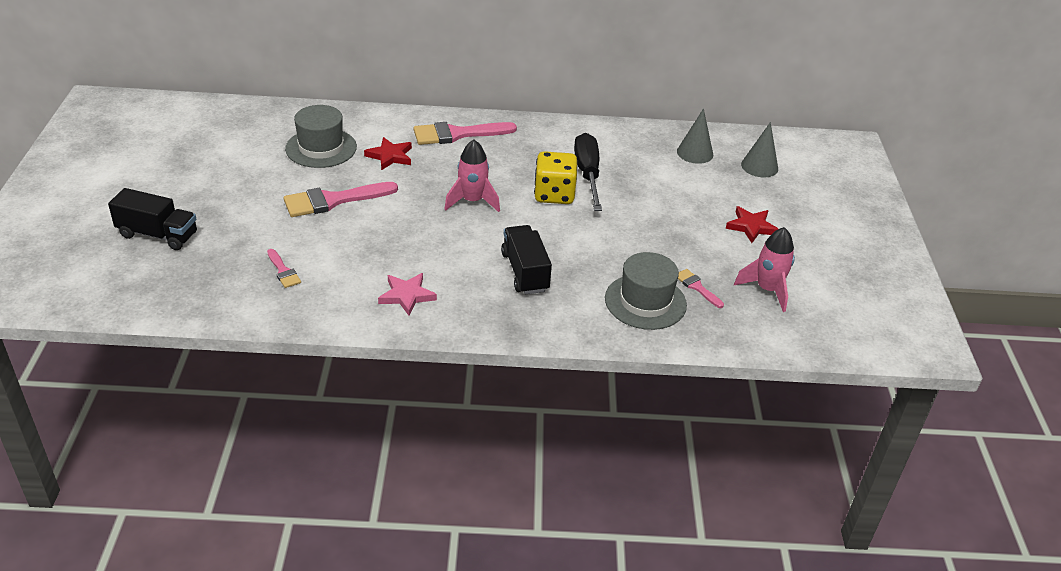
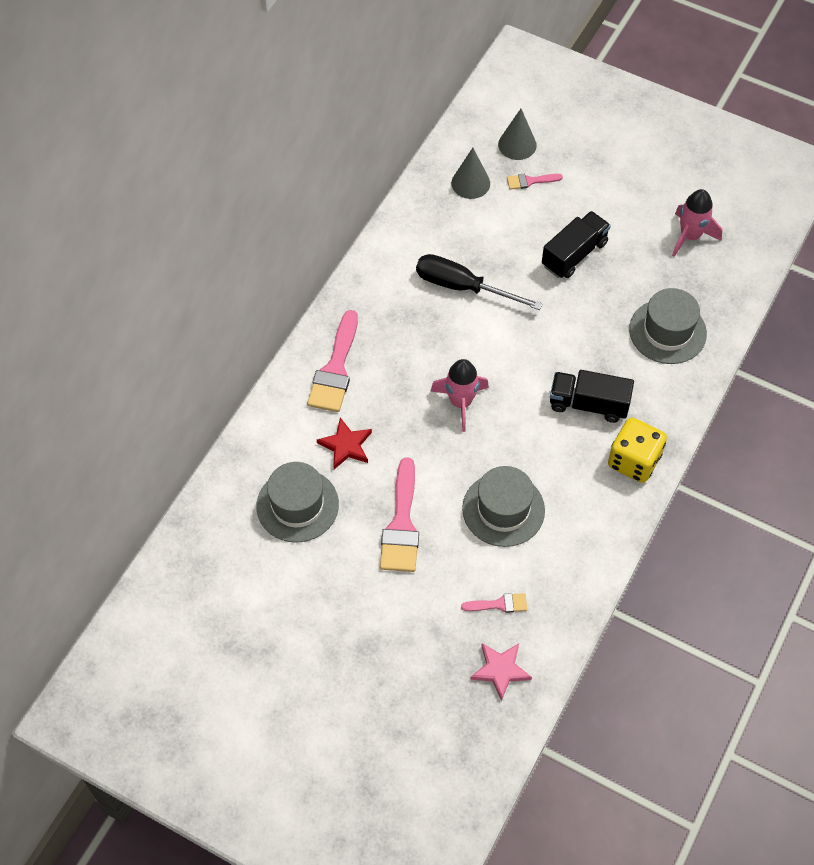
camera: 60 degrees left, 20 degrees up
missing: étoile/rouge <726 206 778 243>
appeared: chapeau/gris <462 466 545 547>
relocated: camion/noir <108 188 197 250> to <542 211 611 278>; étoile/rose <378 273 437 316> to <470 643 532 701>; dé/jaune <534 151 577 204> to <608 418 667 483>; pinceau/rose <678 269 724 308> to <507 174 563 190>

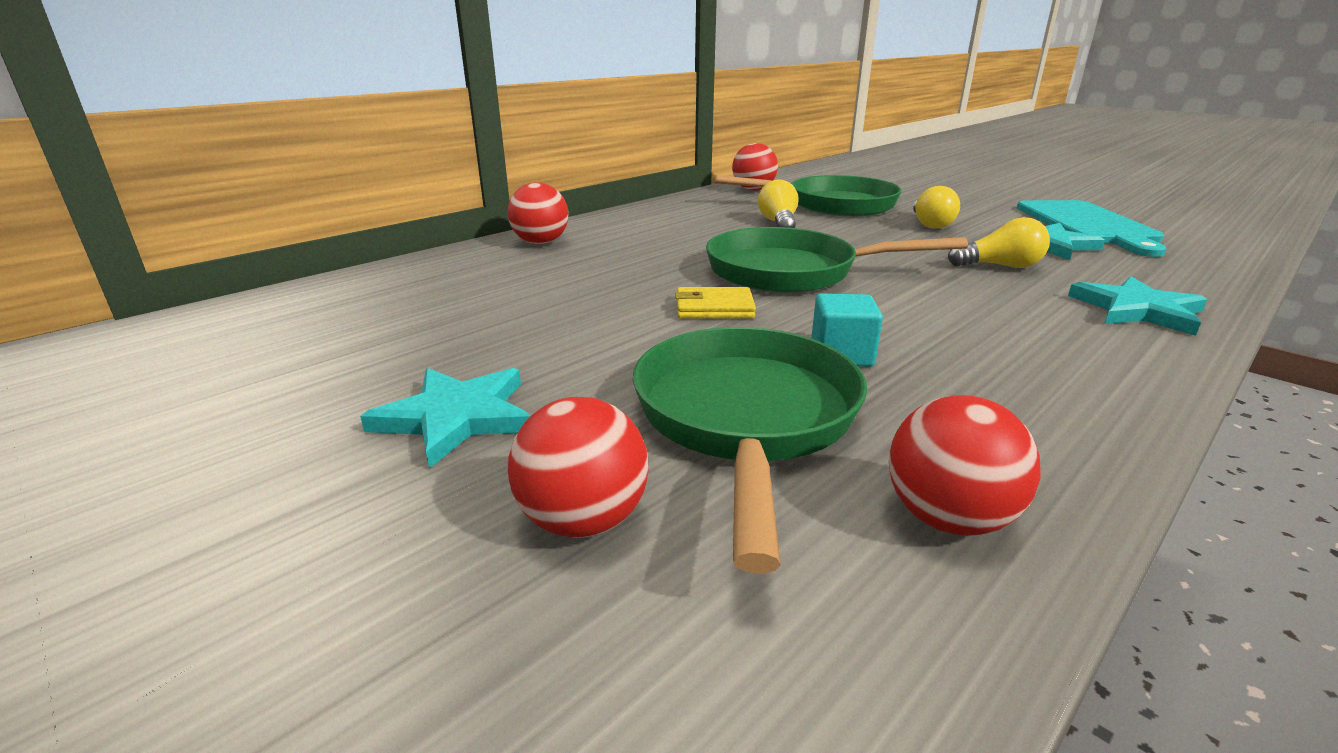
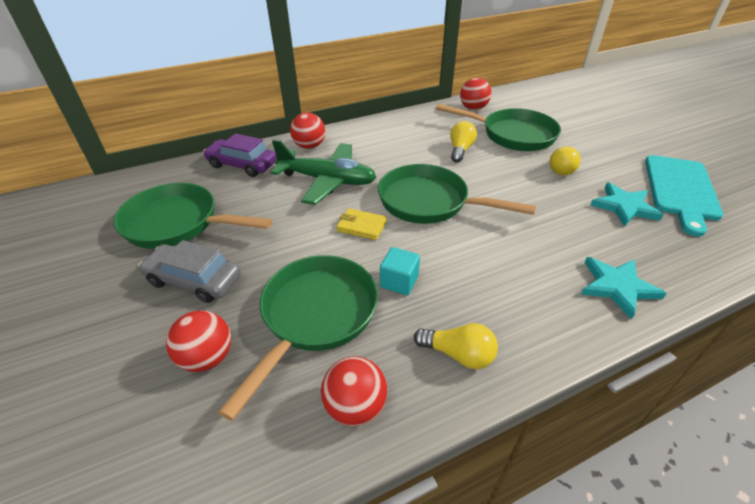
camera: 20 degrees right, 15 degrees up
appeared: poêle/vert <114 183 272 249>; voiture/violet <203 133 277 177>; avion/vert <271 140 376 205>
relocated: ampoule/jaune <948 217 1050 268> to <413 323 498 369>
exchanged: étoile/turquoise <360 368 531 469> to voiture/gris <139 240 241 303>

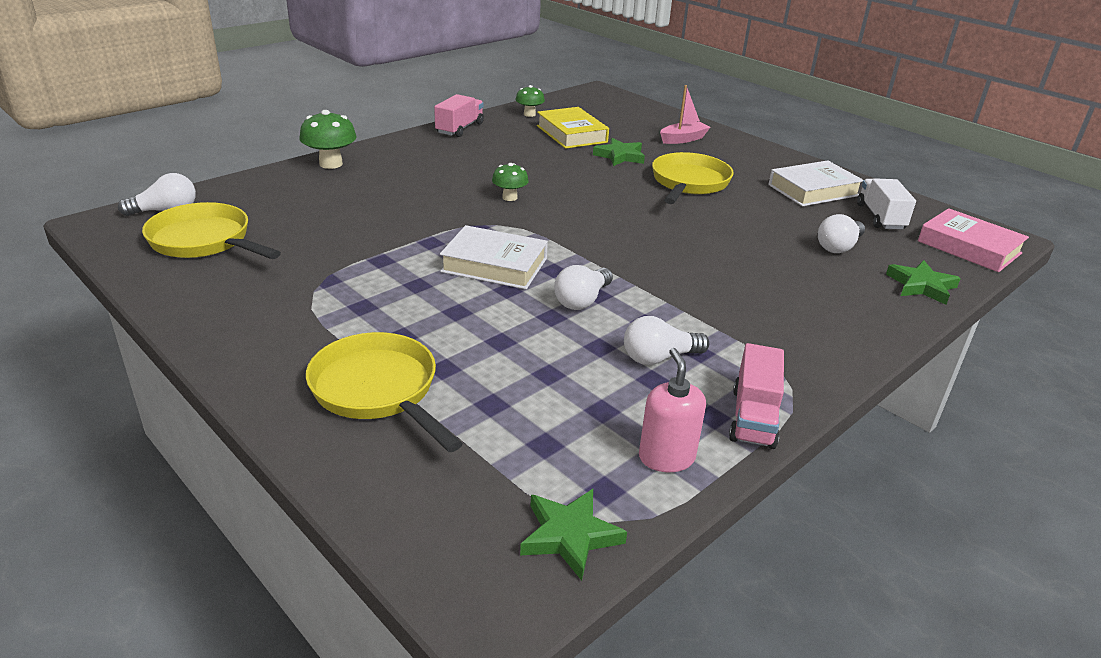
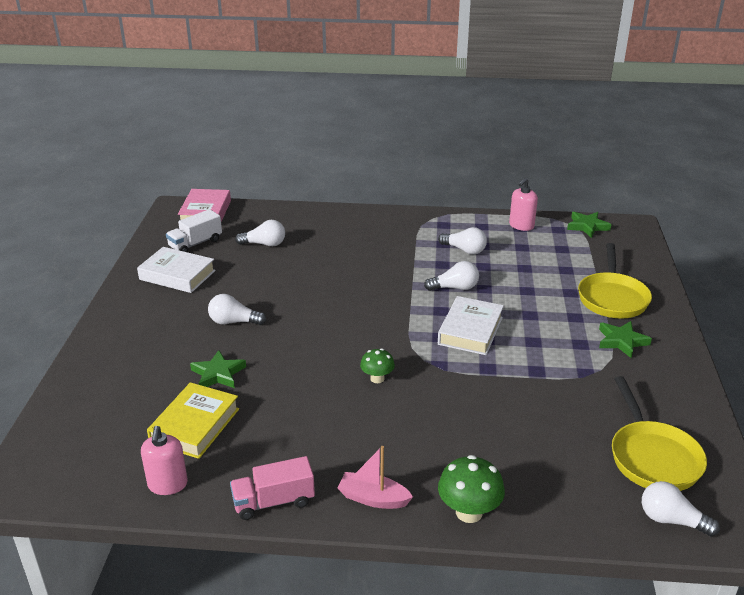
camera: 130 degrees left, 0 degrees up
missing: camion/rose <729 343 784 449>
relocated: bateau/rose <660 85 710 144> to <338 446 413 509>; étoile/vert <886 260 961 305> to <599 321 652 358>
exchanged: champignon/vert <516 85 545 117> to distributeur de savon/rose <141 426 188 495>; poêle/jaune <652 152 734 204> to ampoule/blanc <208 294 267 325>
spun: livre/blanc <440 225 548 289> = <438 296 504 355> 45 degrees clockwise

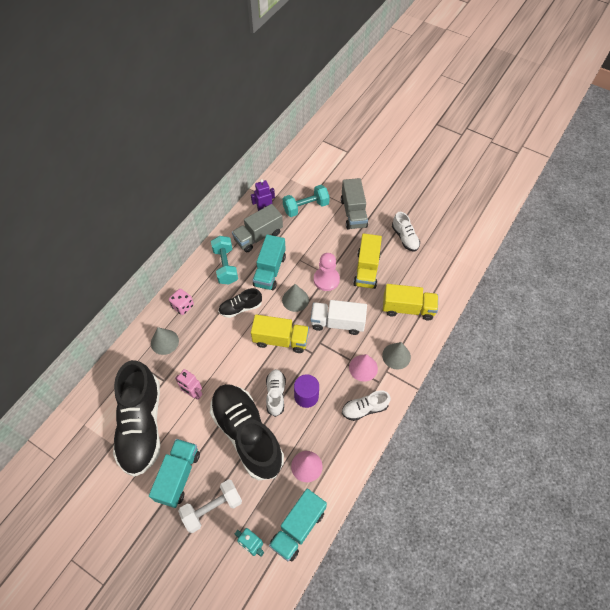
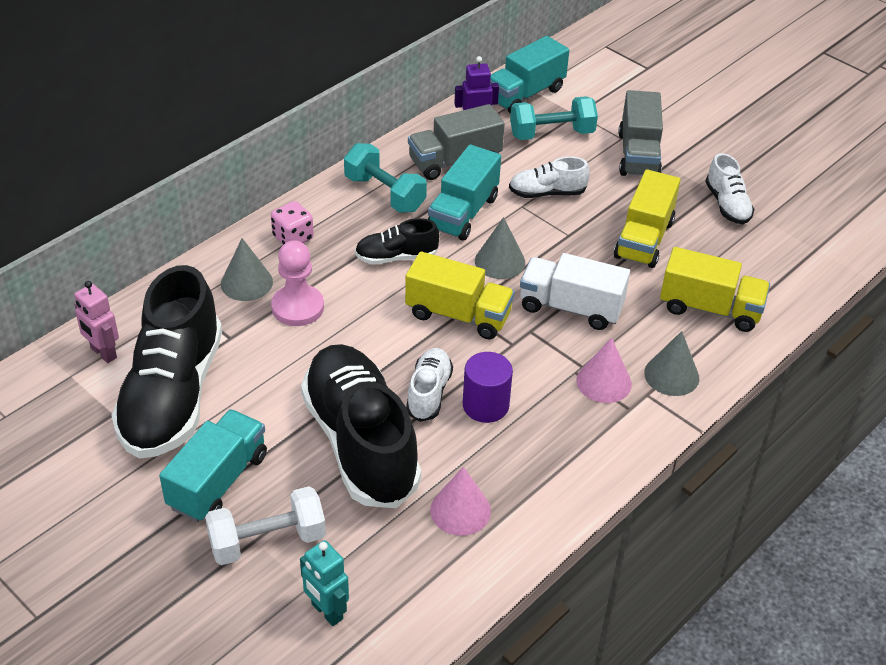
camera: 10 degrees right, 15 degrees down
relocated: robot/rose <175 369 203 400> to <74 281 119 363>; camion/turquoise <269 489 327 561> to <490 36 569 114>; pion/rose <314 253 340 291> to <271 240 324 326>; chaussure/blanc <342 390 391 421> to <509 156 590 198>
spun: haltère/turquoise <211 236 238 285> = <344 143 427 212> 45 degrees counterclockwise

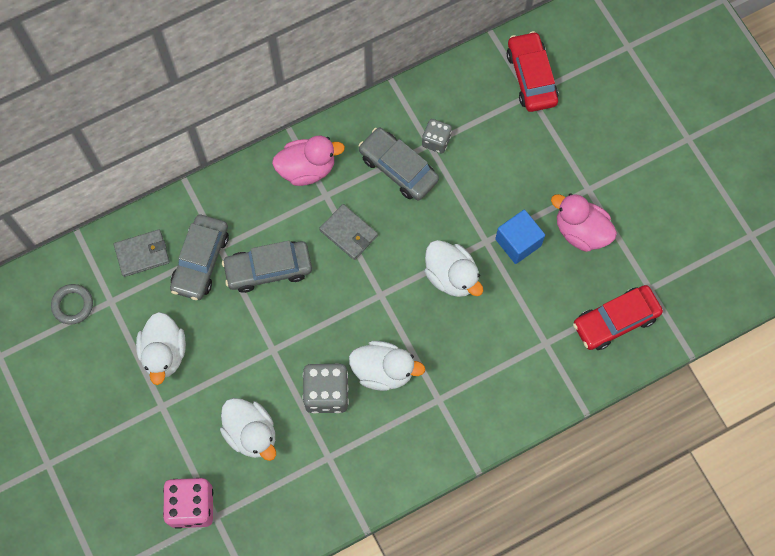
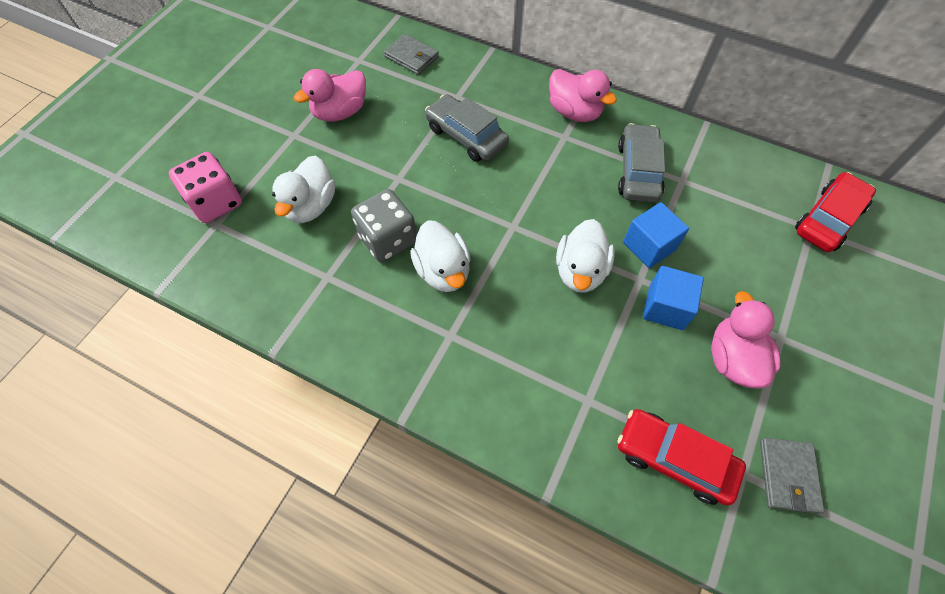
camera: 55 degrees right, 10 degrees down
missing: anneau/gris <51 284 93 325>; voiture/gris <170 215 229 300>; dé/gris <422 119 452 153>
appeared: cube/bleu <623 202 689 268>
relocated: portefeuille/gris <319 204 378 260> to <760 438 825 514>
colour: canard/blanc <136 312 186 385> to canard/rose <294 69 366 122>

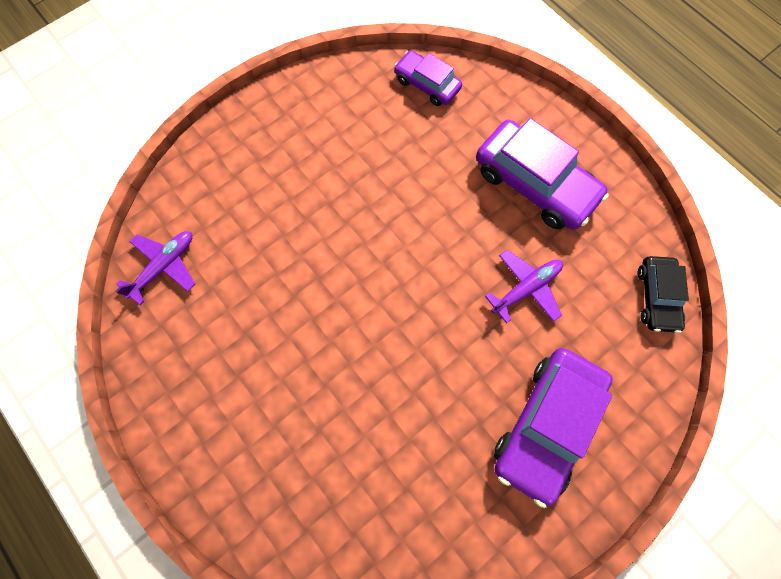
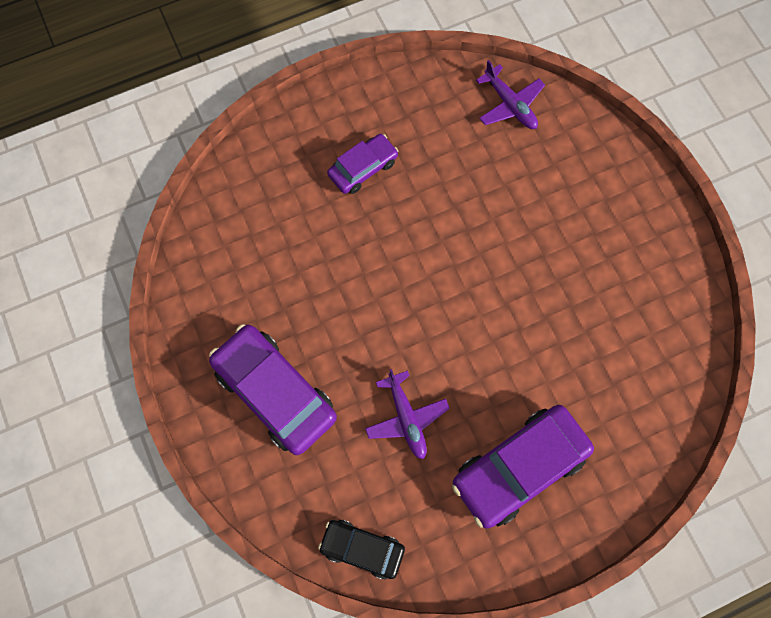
camera: 105 degrees right, 0 degrees up
relocated: voiture/violet <394 50 462 106> to <327 134 398 194>

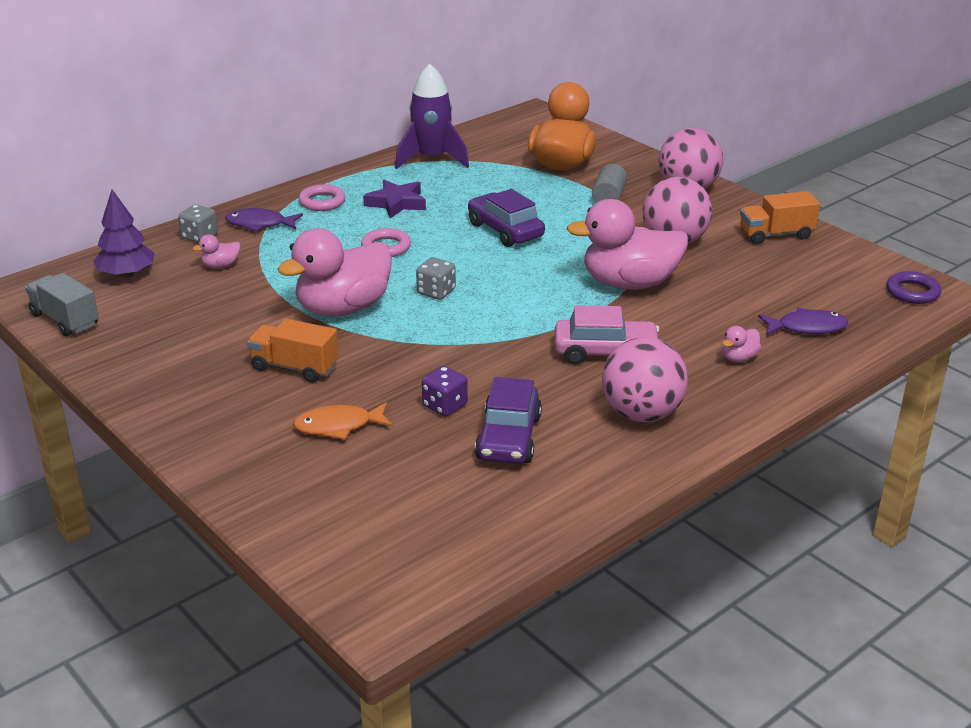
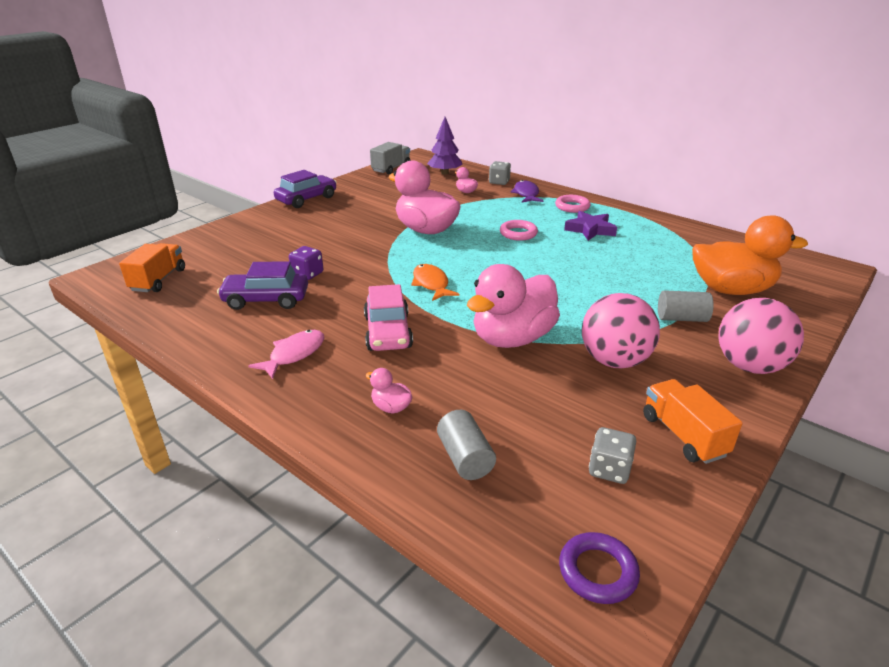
camera: 80 degrees right, 0 degrees up
missing: fusée/violet <395 64 469 169>
relocated: camion/orange <247 319 339 382> to <119 243 185 292>; poisson/orange <293 402 393 440> to <411 264 459 301>; dé/gris <416 257 456 300> to <589 427 636 484>; voiture/violet <468 189 545 247> to <274 170 337 208>
exchanged: balle/rose <602 337 688 423> to poisson/rose <248 330 325 379>; poisson/violet <758 308 848 335> to cylindre/gris <437 410 496 480>
spun: canard/rose <567 199 688 290> = <467 264 560 348> 120 degrees counterclockwise

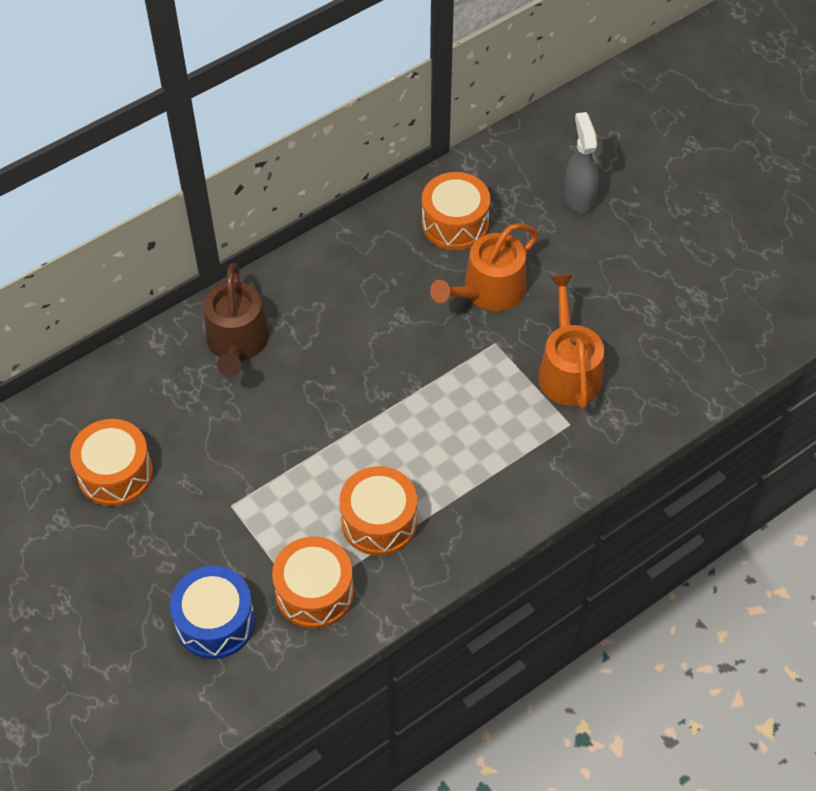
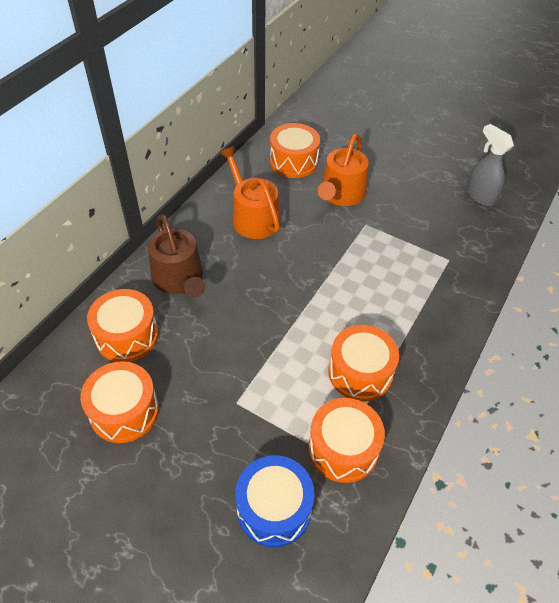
camera: 25 degrees left, 5 degrees down
appeared: tambour/orange <87 289 158 362>
relocated: arrosoir/orange <538 274 604 409> to <219 146 280 239>; vaporisateur/gris <564 112 598 214> to <466 124 514 206>

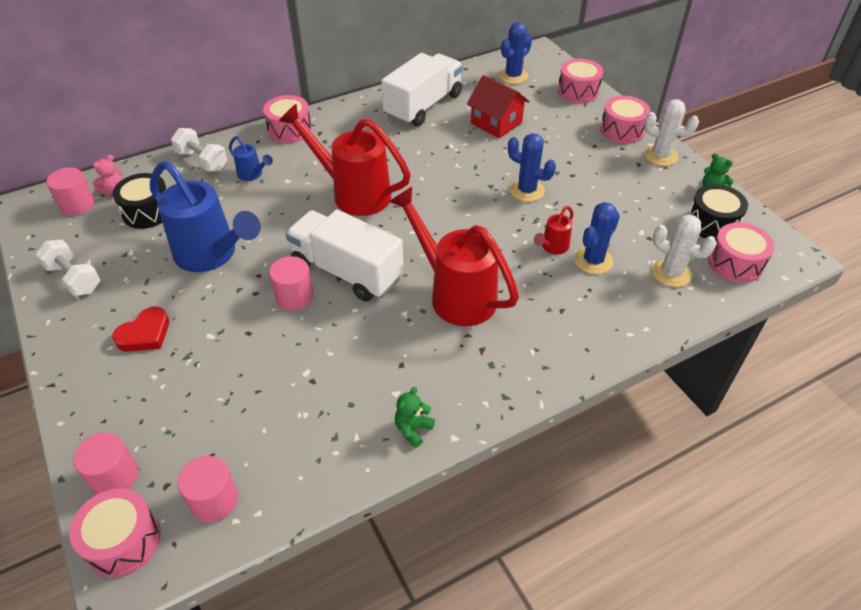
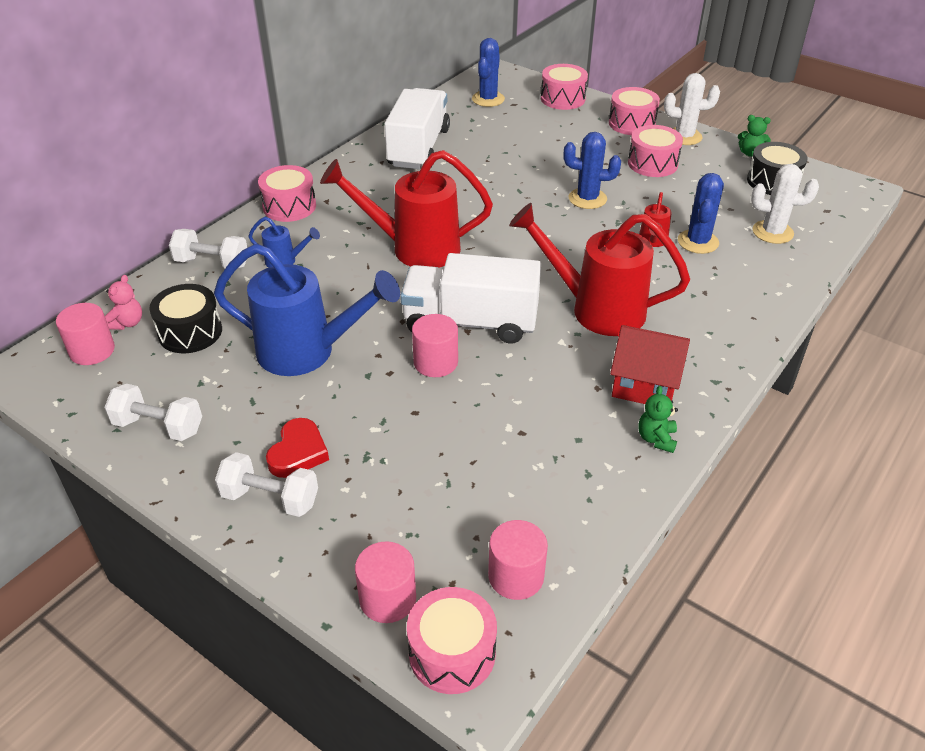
camera: 25 degrees left, 5 degrees down
appeared: haltère/blanc <215 452 318 517>
relocated: maison/rouge <467 75 530 138> to <610 325 690 404>; tambour/rose <708 222 775 283> to <628 125 683 177>

